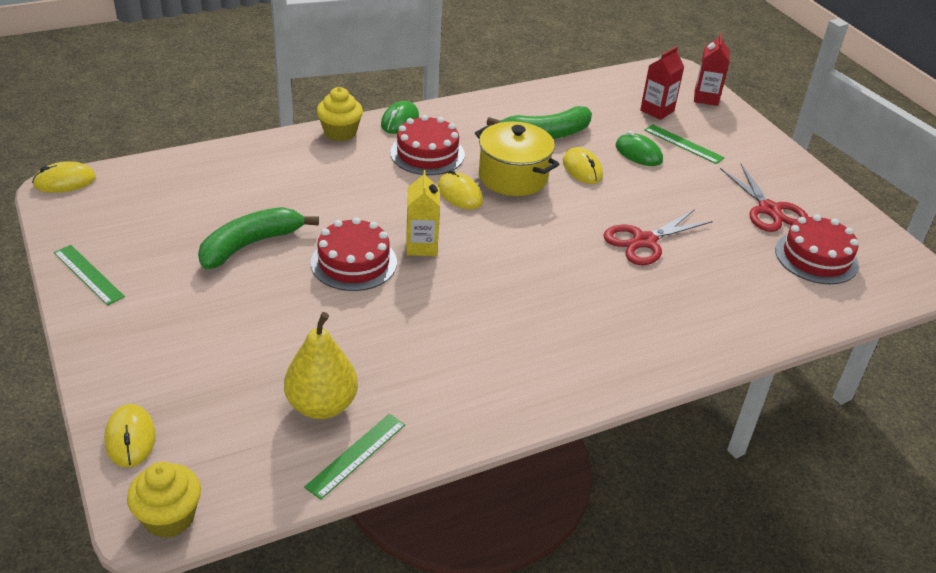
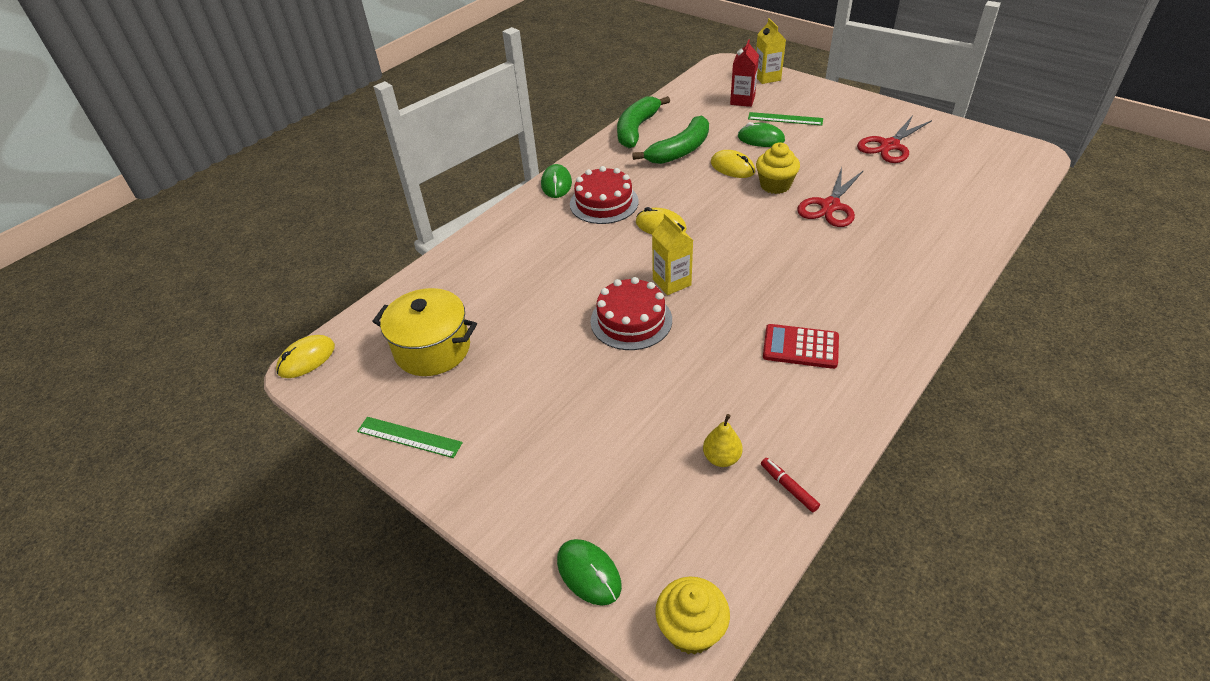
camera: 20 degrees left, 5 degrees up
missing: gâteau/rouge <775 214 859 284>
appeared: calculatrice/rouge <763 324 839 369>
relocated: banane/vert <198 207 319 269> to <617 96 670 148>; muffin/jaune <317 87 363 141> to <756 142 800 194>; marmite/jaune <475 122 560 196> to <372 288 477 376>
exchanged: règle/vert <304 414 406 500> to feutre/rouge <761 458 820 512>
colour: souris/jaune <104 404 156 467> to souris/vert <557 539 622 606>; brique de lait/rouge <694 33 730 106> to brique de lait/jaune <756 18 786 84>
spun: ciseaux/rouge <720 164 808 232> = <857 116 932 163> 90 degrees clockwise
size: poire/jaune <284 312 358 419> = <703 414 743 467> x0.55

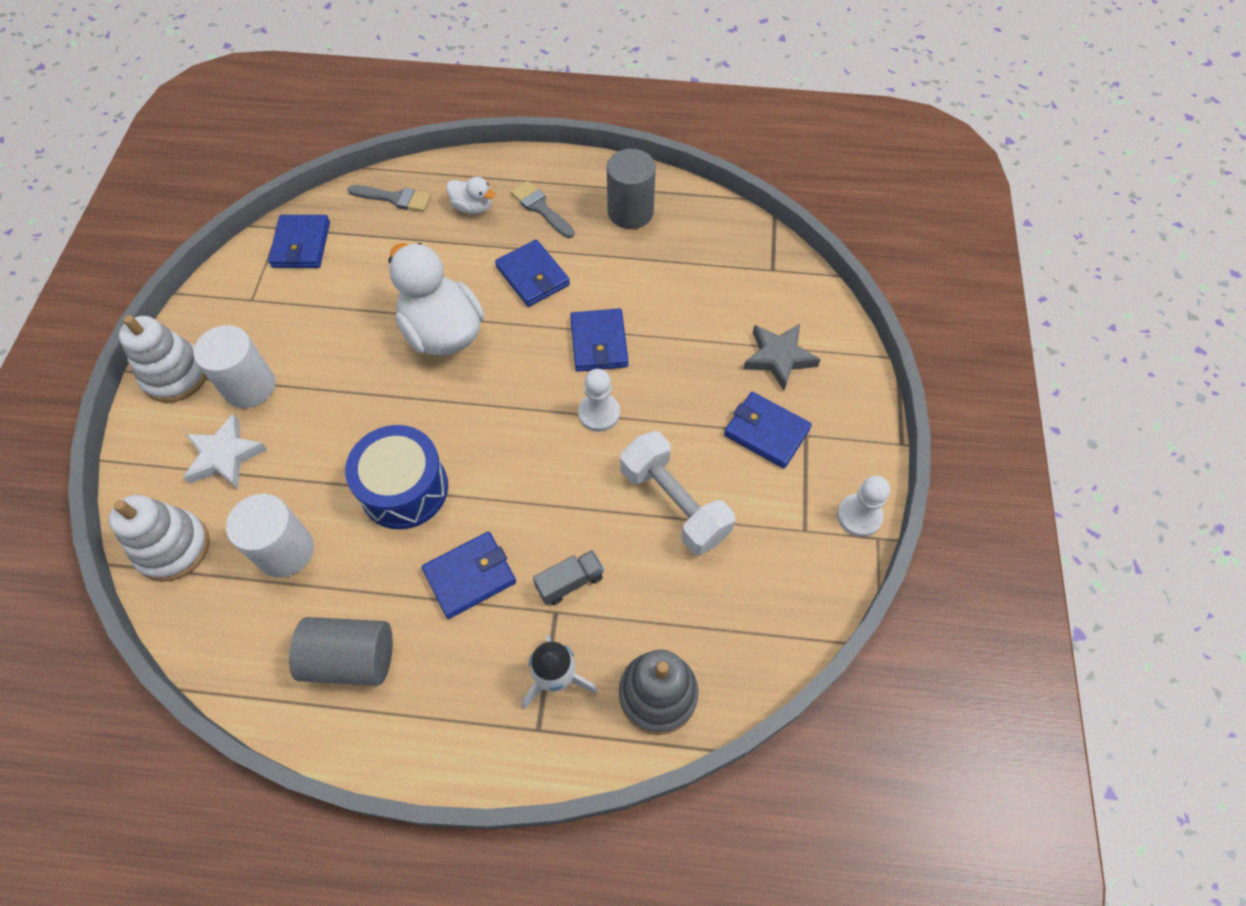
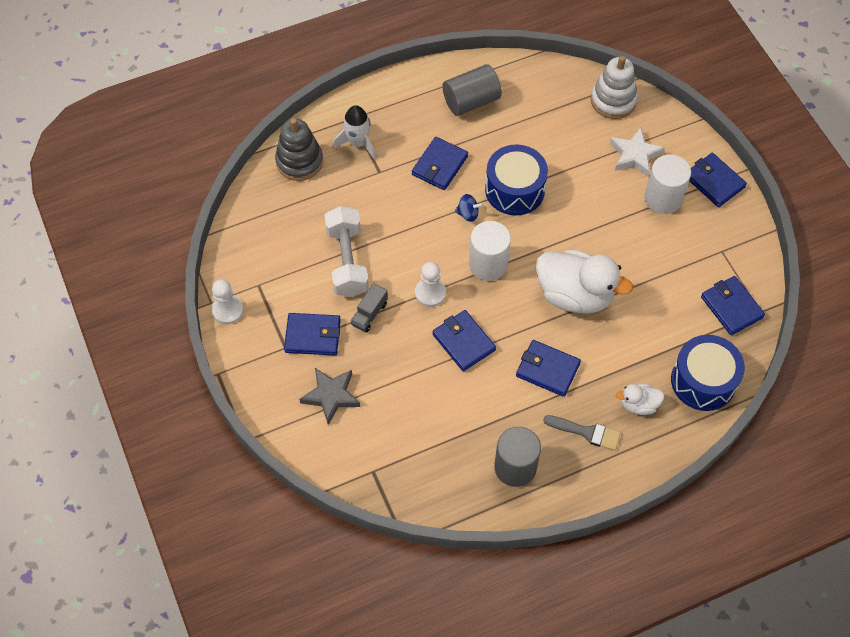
camera: 150 degrees right, 0 degrees up
appeared: toupie/bleu <455 194 483 222>
relocated: cylindre/blanc <226 494 314 578> to <469 221 511 281>; camion/gris <533 550 604 605> to <351 283 388 333>
exchanged: jouet à empiler/blanc <119 315 207 403> to portefeuille/bleu <689 153 747 207>; pinceau/gris <348 185 431 212> to tambour/bleu <671 335 745 411>
spun: haltère/blanc <620 431 735 555> = <325 206 369 297> 60 degrees clockwise

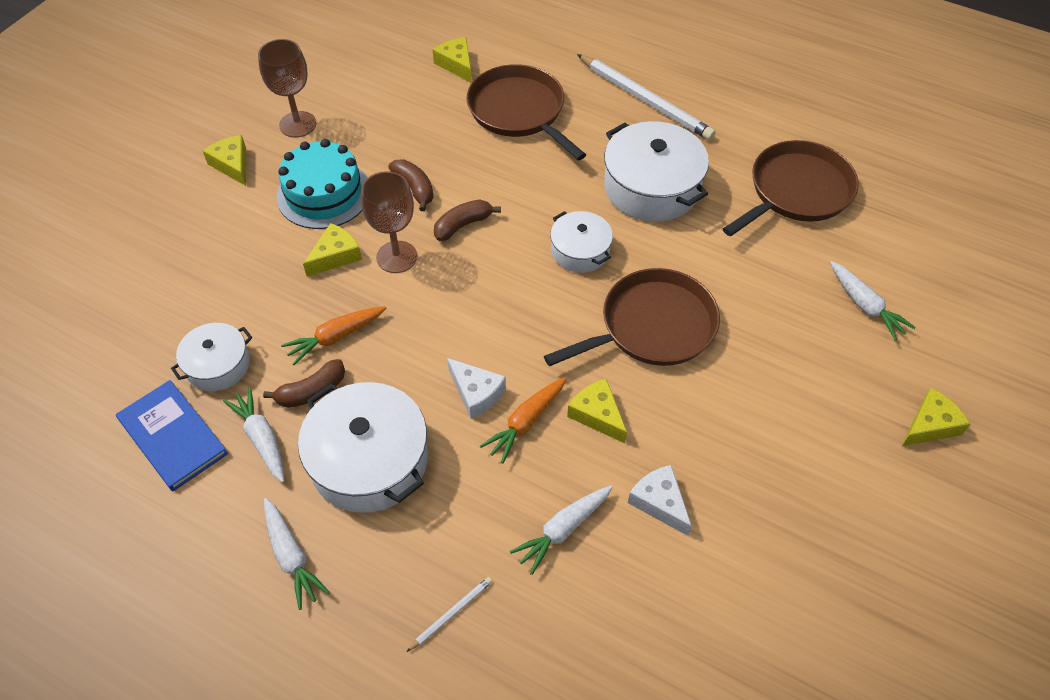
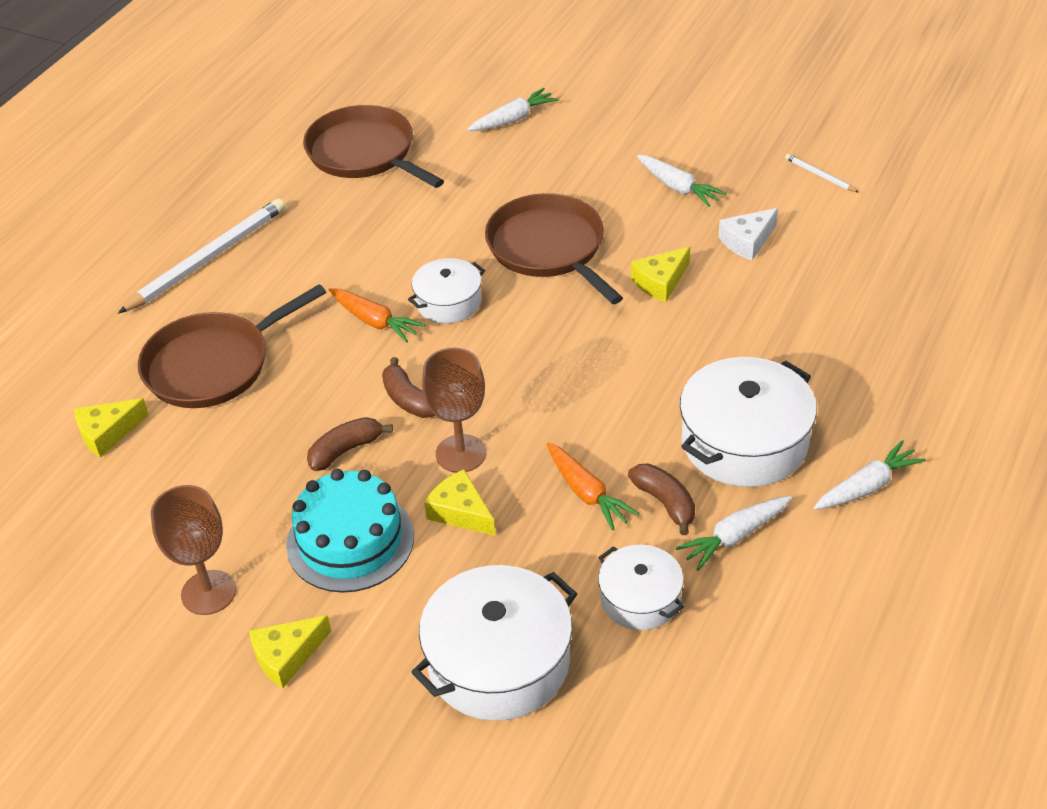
camera: 90 degrees left, 10 degrees down
missing: livre/bleu <116 380 228 491>; fromage/blanc <447 358 506 419>; fromage/jaune <902 388 970 446>
relocated: crayon/blanc <407 577 492 652> to <785 154 858 192>; carotte/orange <480 377 566 464> to <328 288 425 343>; carotte/blanc <510 486 613 575> to <637 155 727 207>; marmite/blanc <604 121 709 222> to <411 565 577 721>

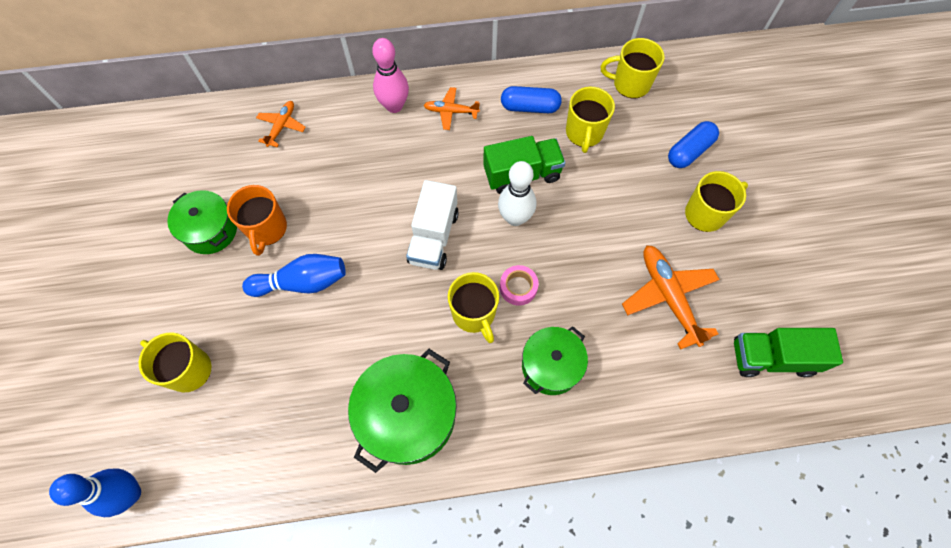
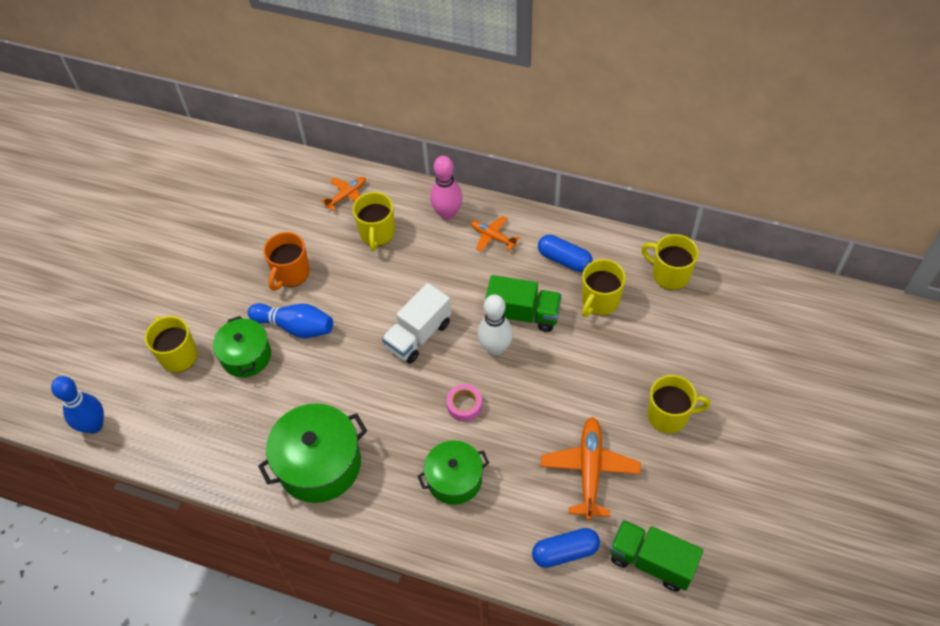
camera: 30 degrees right, 10 degrees down
relocated: marmite/vert <167 190 237 254> to <213 316 271 377>; tasse/jaune <448 272 499 343> to <353 192 395 251>; gélule/bleu <668 121 719 168> to <532 528 600 568>

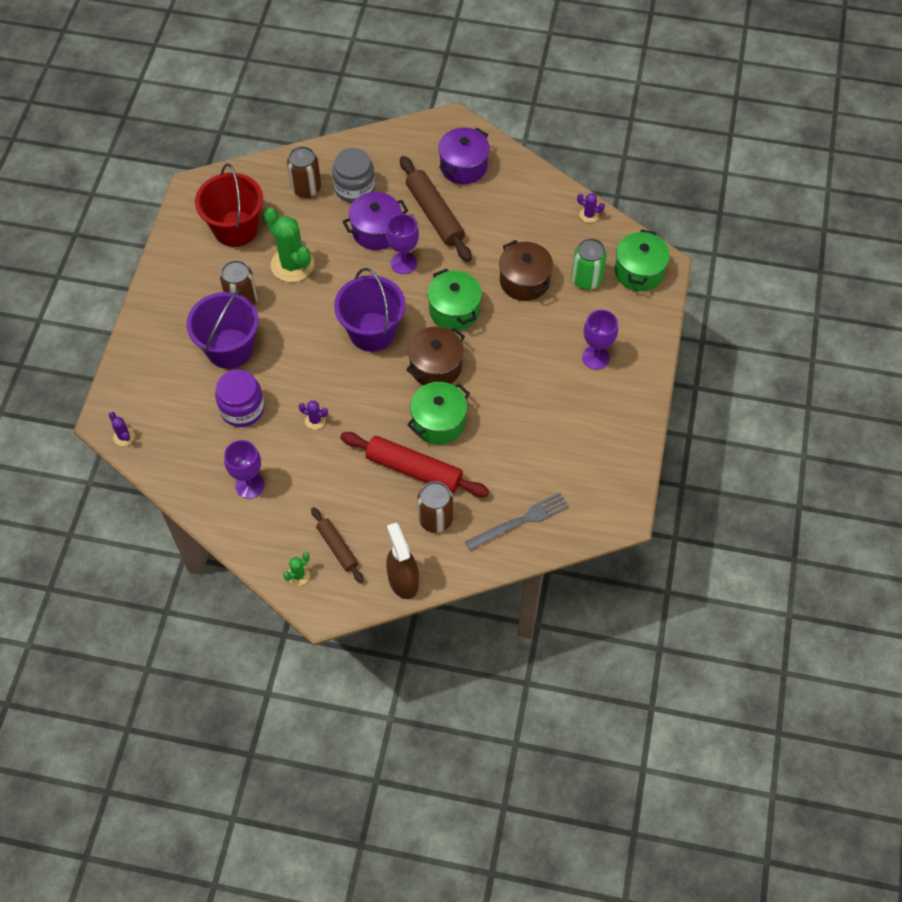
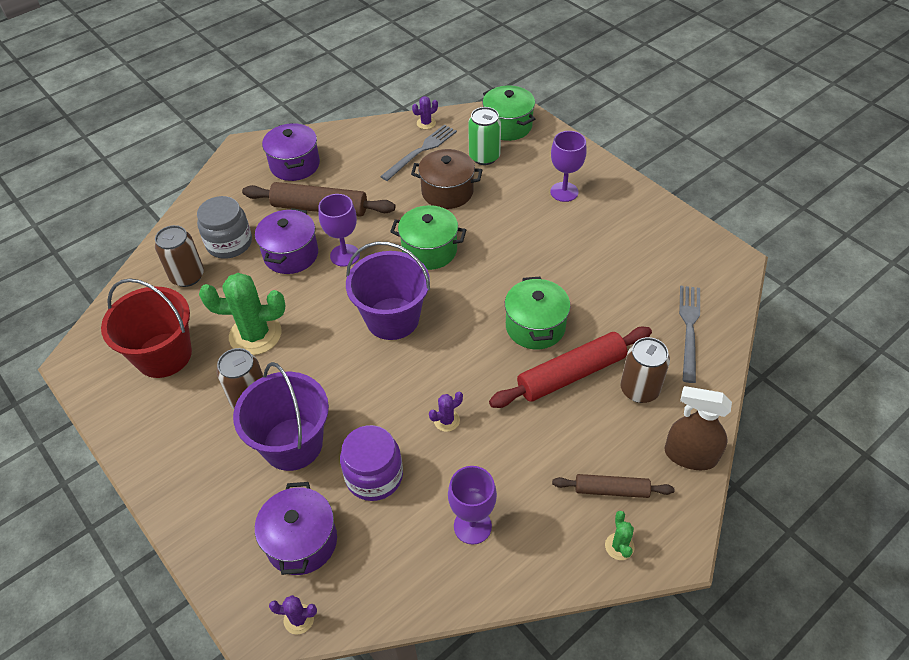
camera: 50 degrees left, 10 degrees down
missing: marmite/marron <406 327 465 385>
appeared: marmite/violet <255 482 337 575>; fourchette/gris <380 124 457 181>

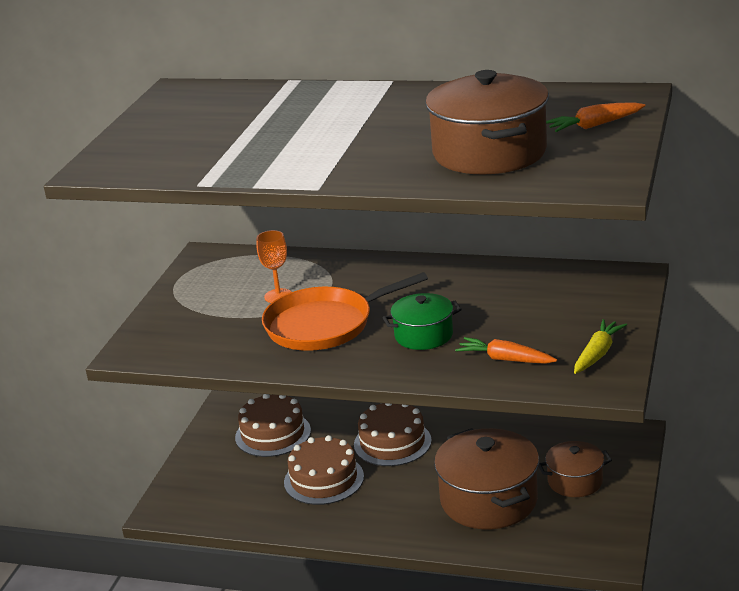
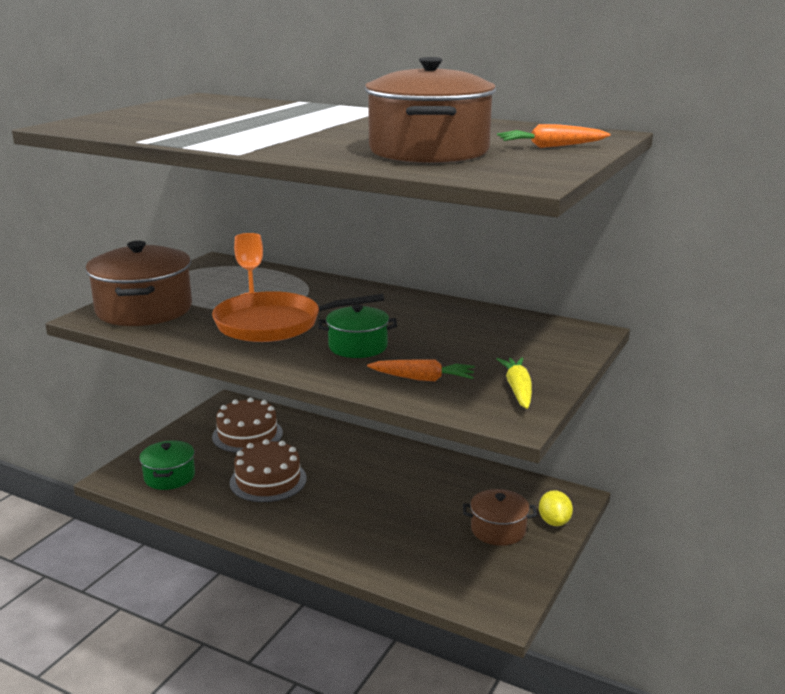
camera: 10 degrees right, 5 degrees down
missing: gâteau/marron <354 403 432 466>
appeared: marmite/vert <139 440 195 490>; citron/jaune <539 490 573 526>
relocated: marmite/marron <434 428 539 529> to <86 241 192 326>
spun: carotte/orange <455 337 557 364> = <367 359 475 381> 150 degrees clockwise; carotte/jaune <574 319 627 374> = <497 357 532 409> 45 degrees counterclockwise

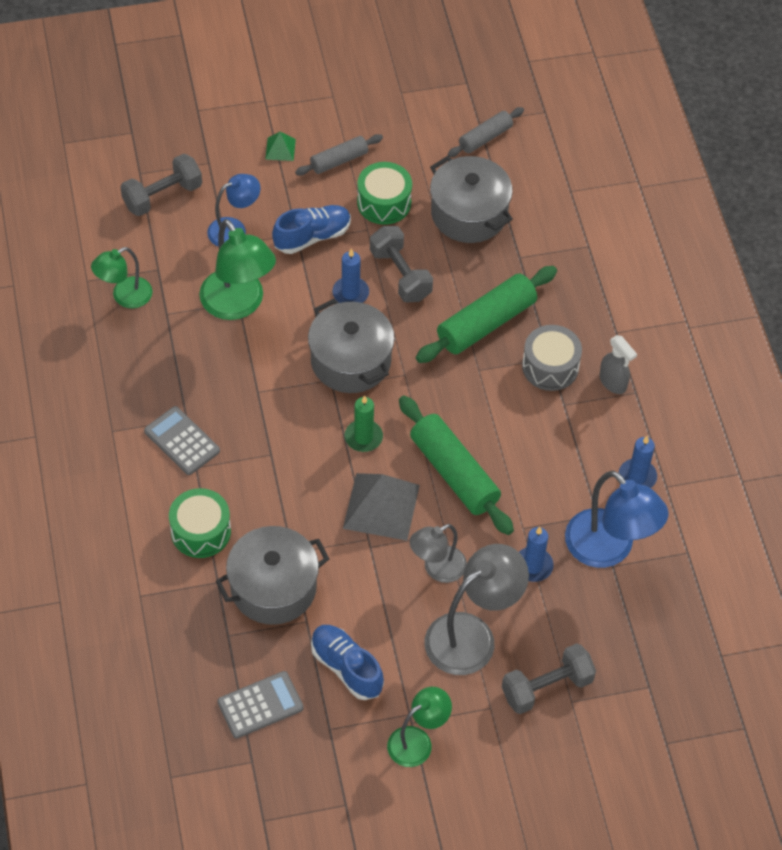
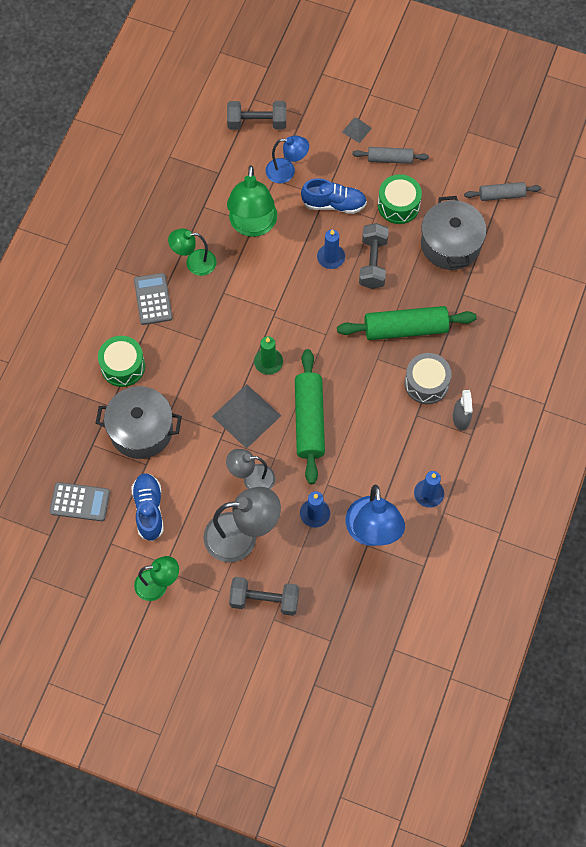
camera: 35 degrees right, 10 degrees up
missing: marmite/gris <308 299 395 393>
relocated: lampe/vert <91 247 152 308> to <168 229 217 276>
colour: pyramide/vert <265 132 296 161> to pyramide/gris <342 117 372 143>

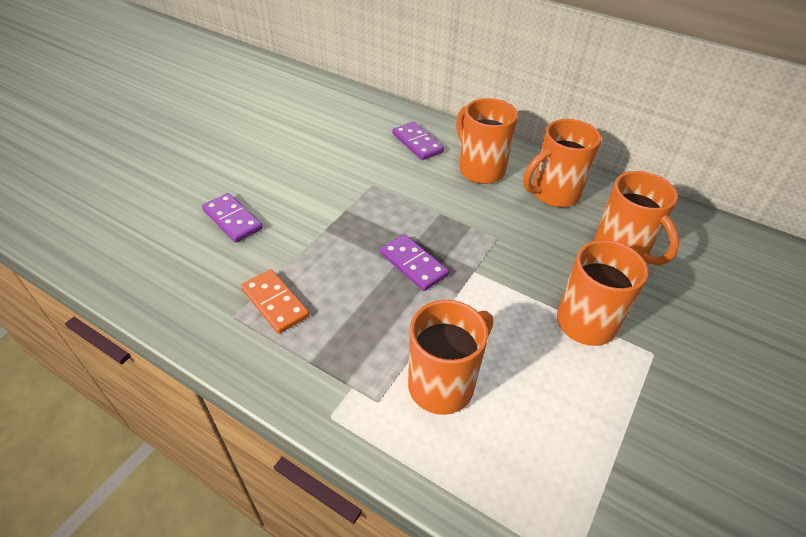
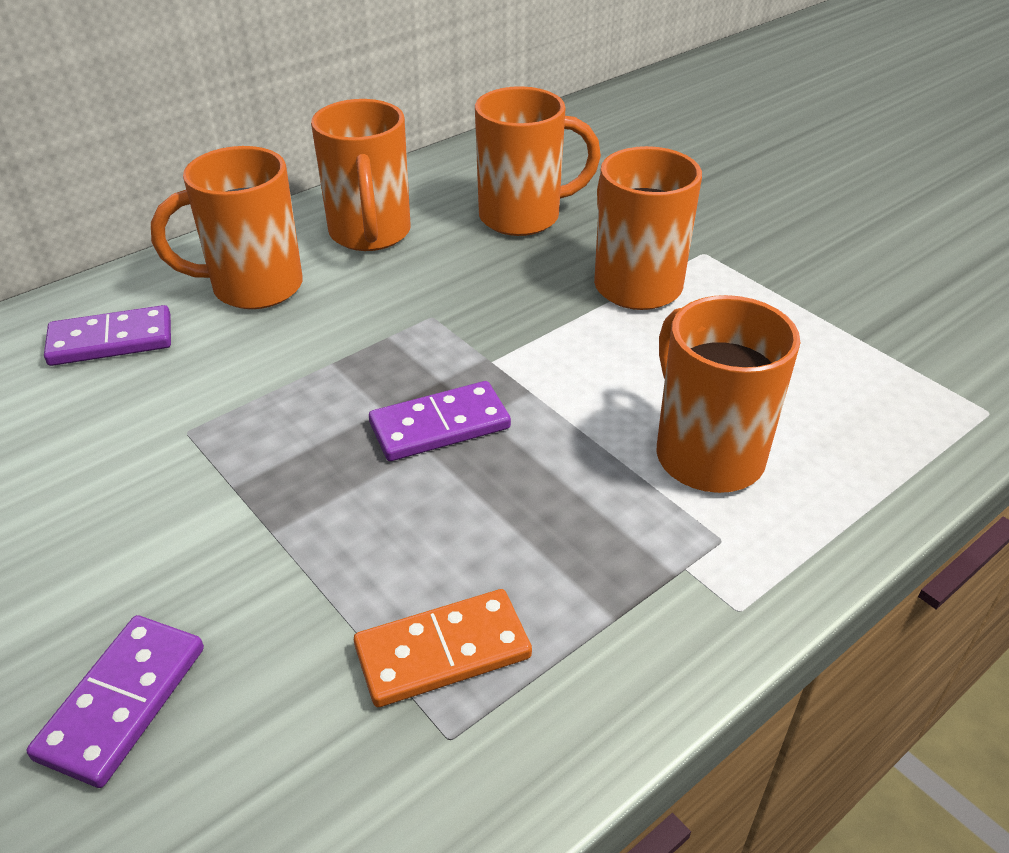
camera: 70 degrees left, 5 degrees down
spun: domino/violet <202 193 263 243> = <26 615 204 788> 45 degrees counterclockwise

